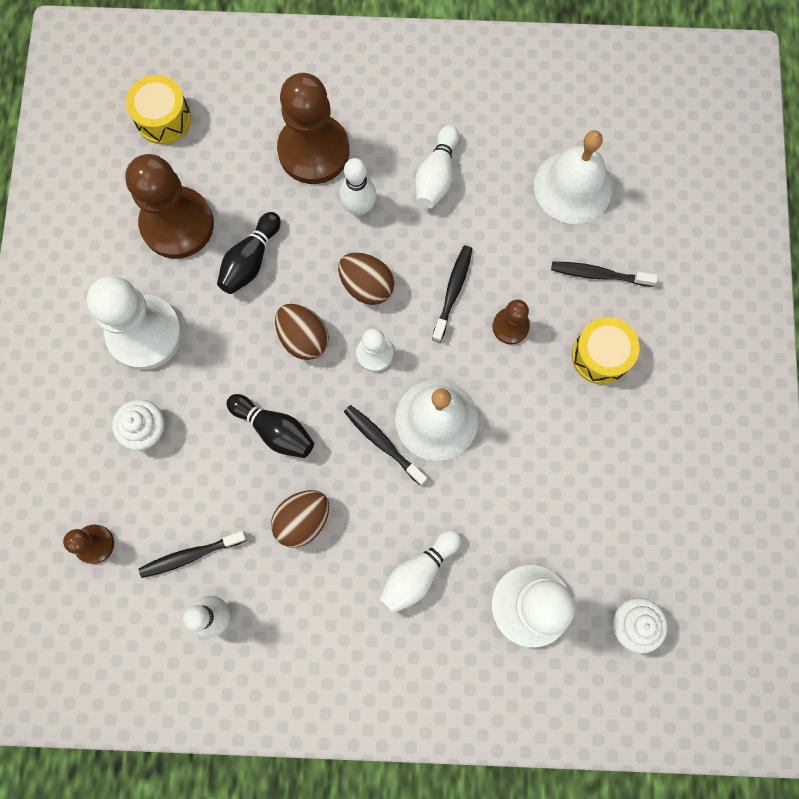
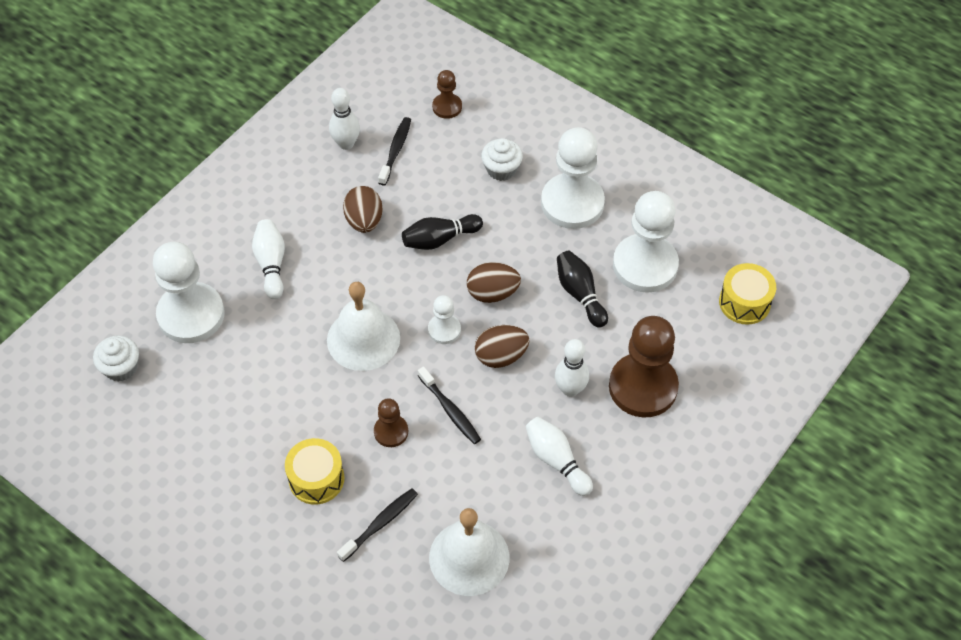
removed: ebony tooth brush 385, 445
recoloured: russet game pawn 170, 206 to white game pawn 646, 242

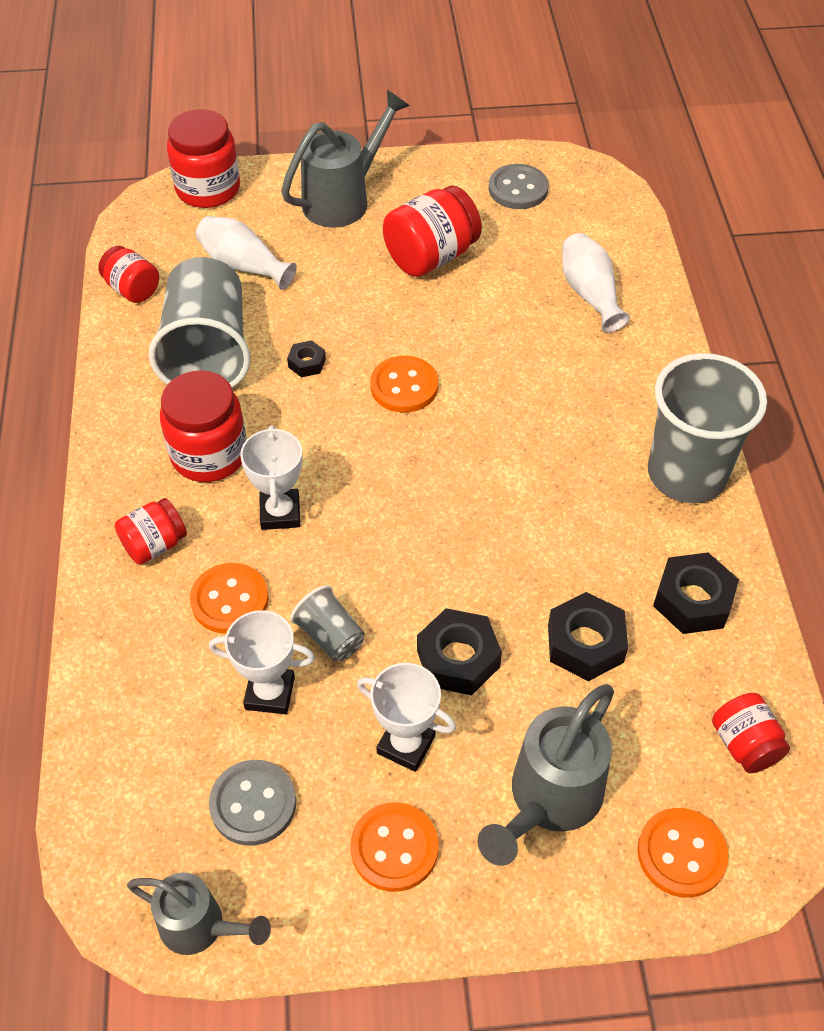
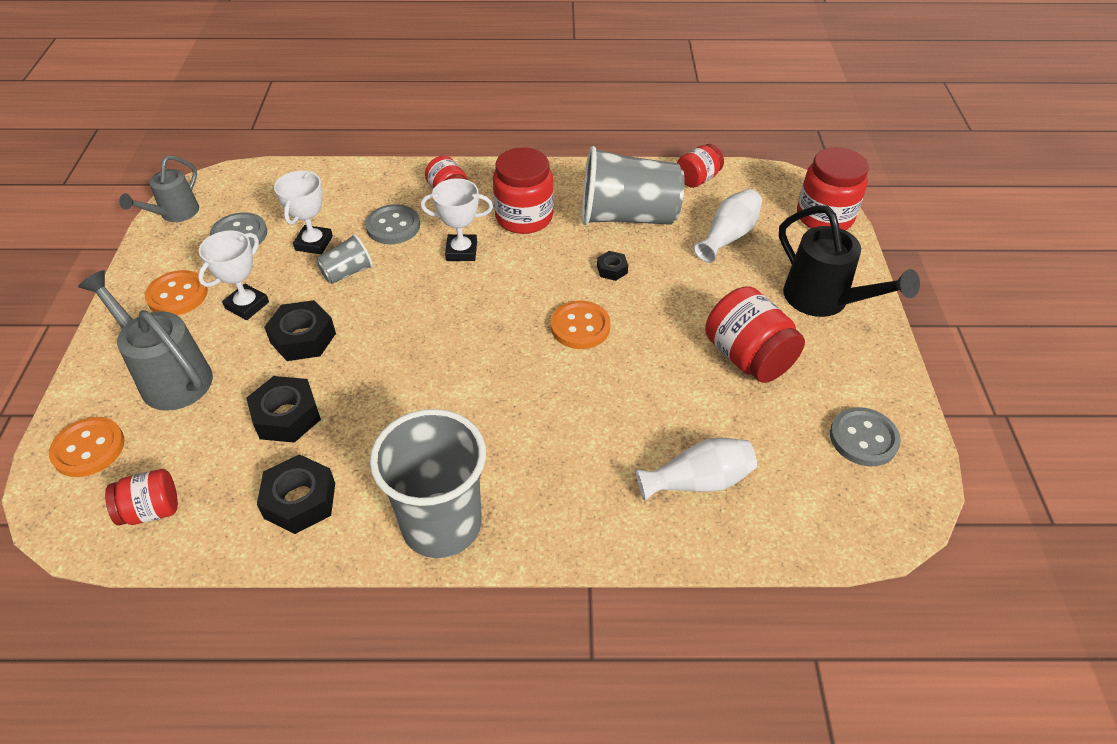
recoloured: orange-coloured shirt button 229, 598 to gray shirt button 392, 224; gray watering can 345, 158 to ebony watering can 849, 261

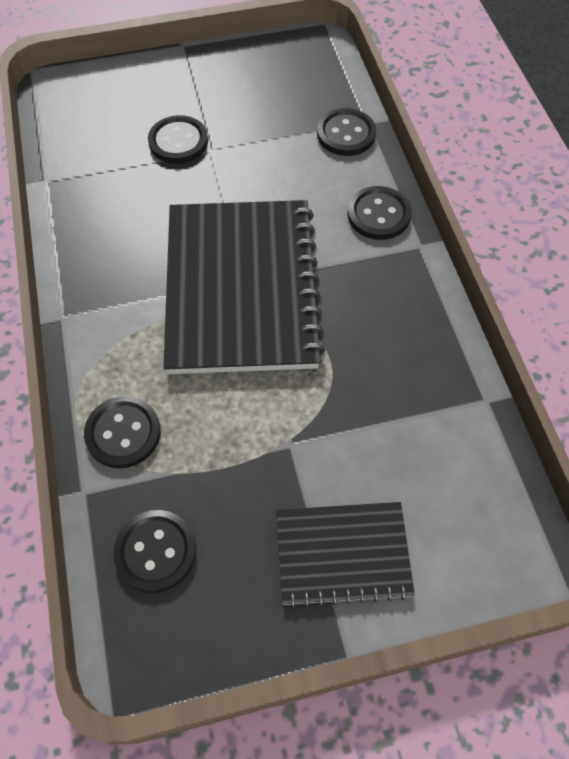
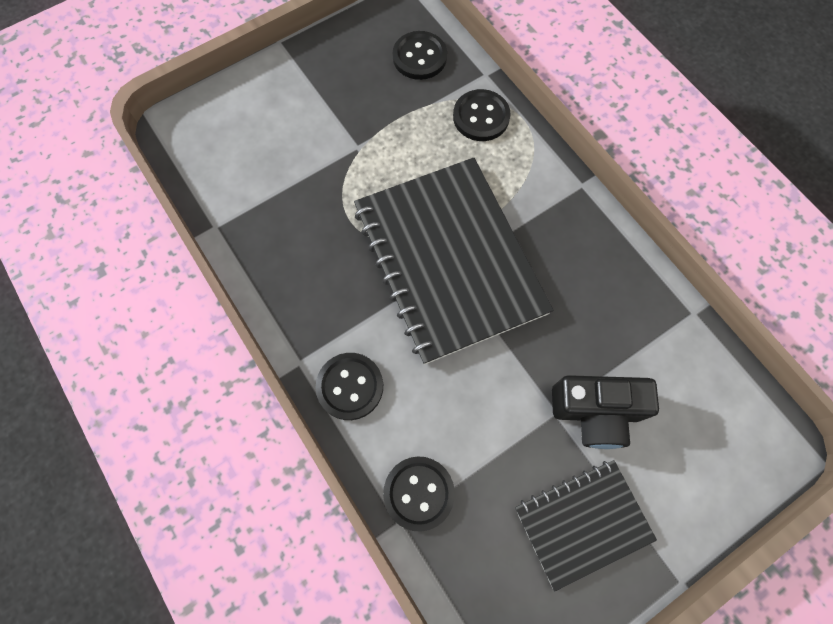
moved: ebony exercise book 345, 555 to 586, 525
replaced: ebony shirt button 178, 139 to ebony camera 605, 412

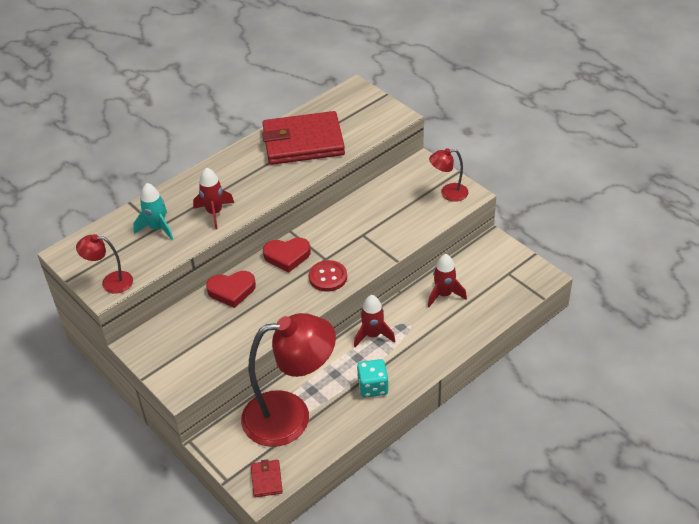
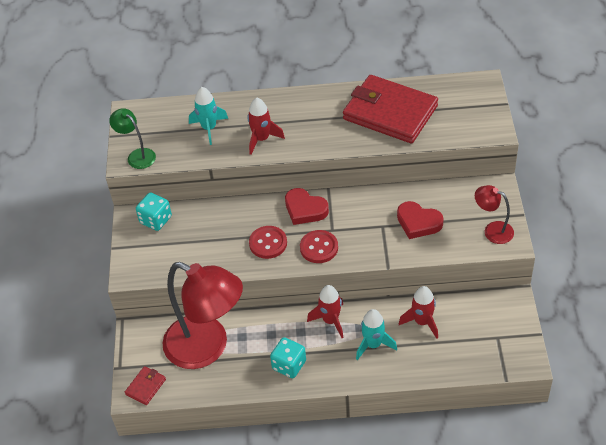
added: turquoise die 154, 211; scarlet shirt button 268, 242; turquoise rocket 376, 334
moved: scarlet heart shape 231, 289 to 420, 220
recoloured: scarlet lamp 104, 264 to leaf-green lamp 132, 138

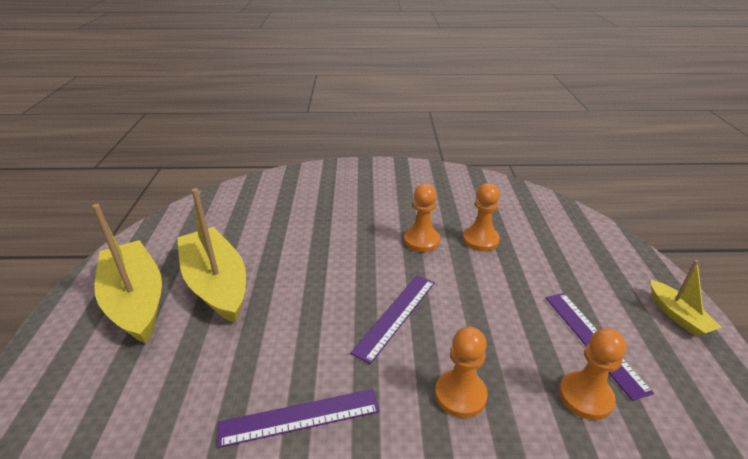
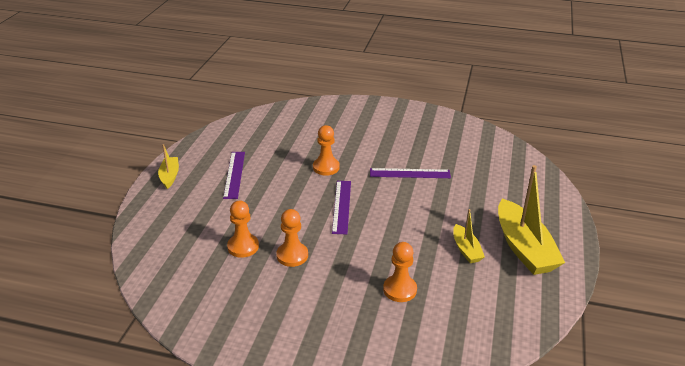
moved: orange-coloured game pawn 592, 374 to 400, 272
turned: purple measuring stick 392, 319 = 341, 207 45 degrees counterclockwise
resized: yellow boat 211, 255 = 469, 236 x0.51

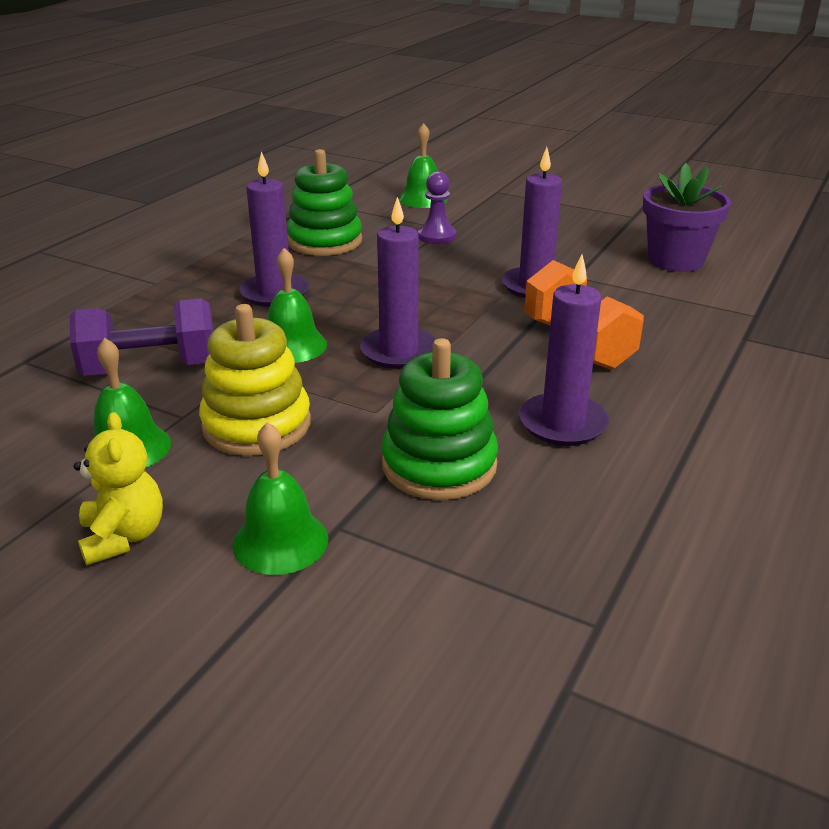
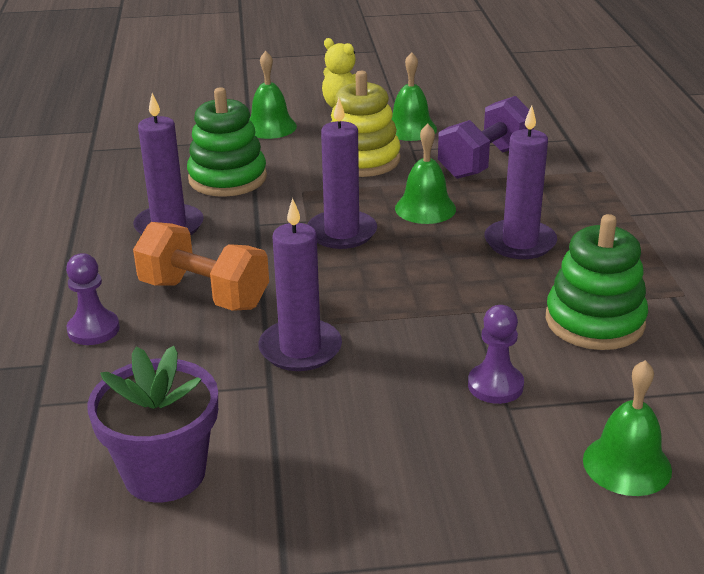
added: purple game pawn 93, 299

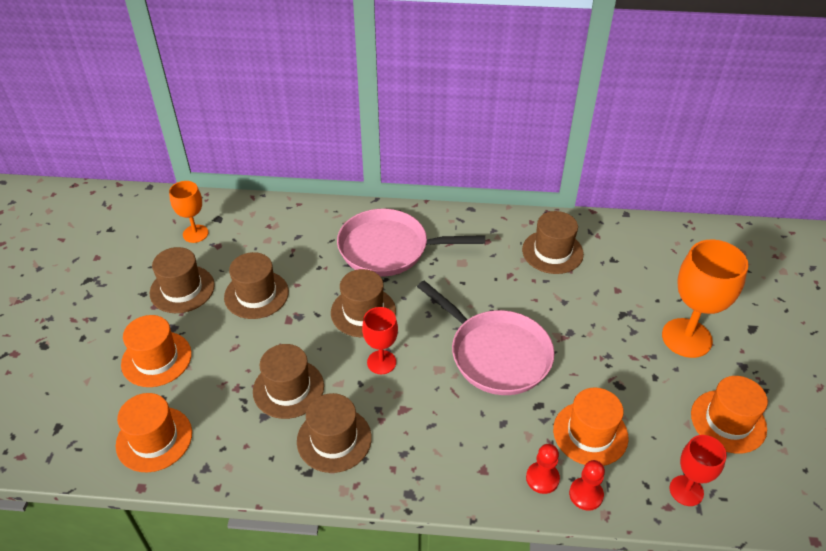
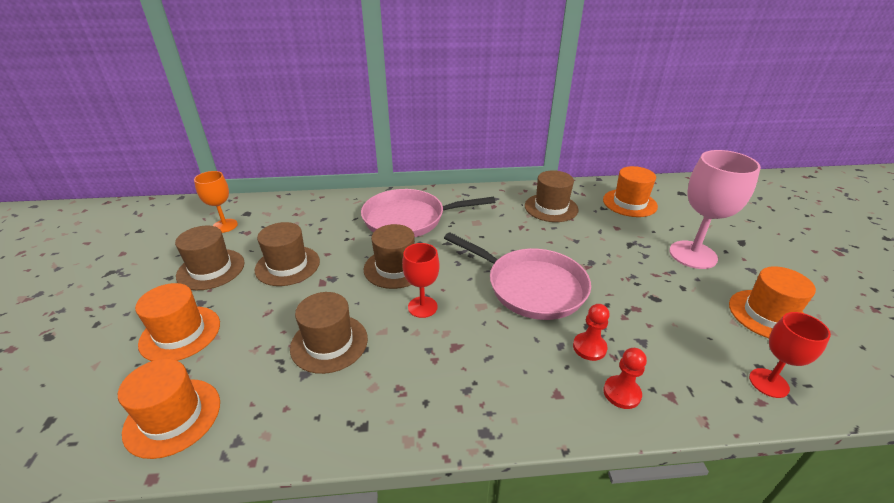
removed: russet top hat 334, 433
moved: scarlet game pawn 587, 485 to 591, 332; orange-coloured top hat 591, 426 to 630, 191
recoloured: orange-coloured wine glass 705, 299 to rose-pink wine glass 715, 209

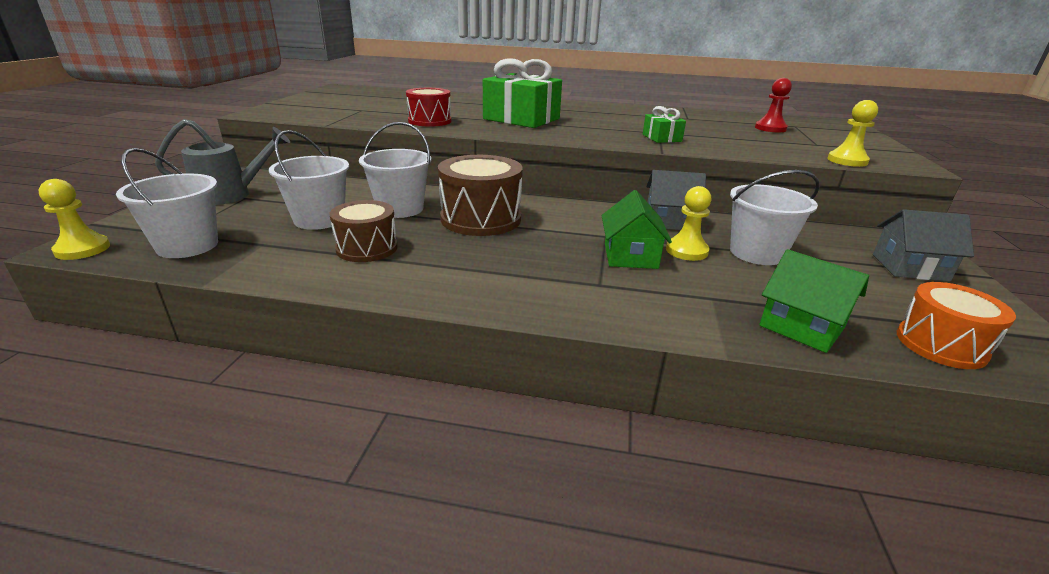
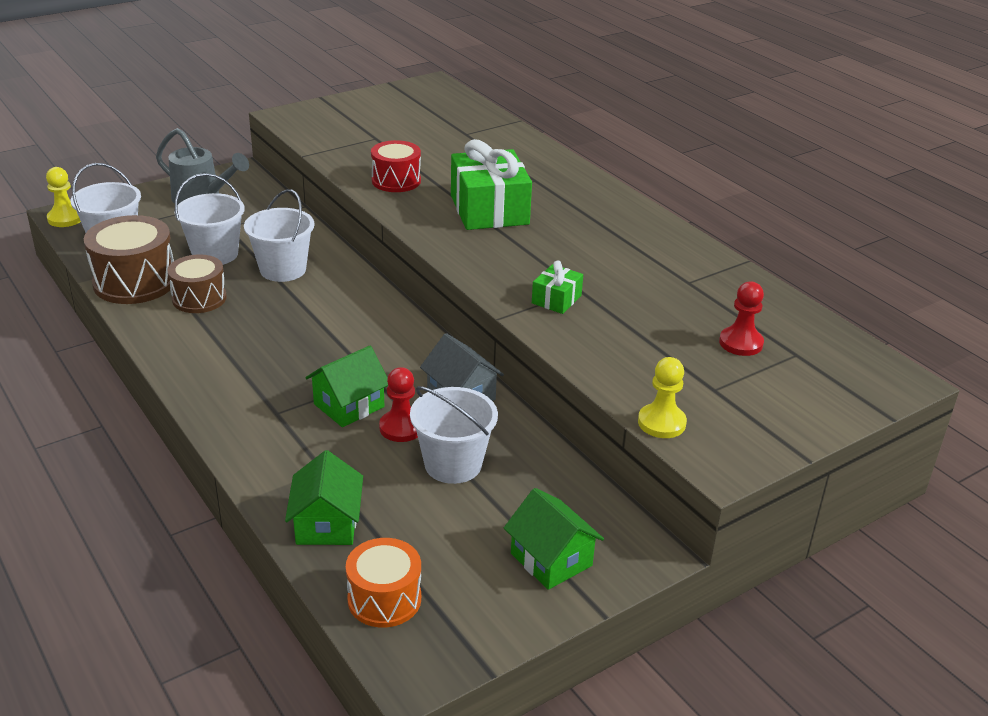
moved: russet drum 480, 195 to 129, 259
recoloured: yellow game pawn 689, 223 to scarlet game pawn 398, 404; gray toy house 923, 245 to leaf-green toy house 554, 539

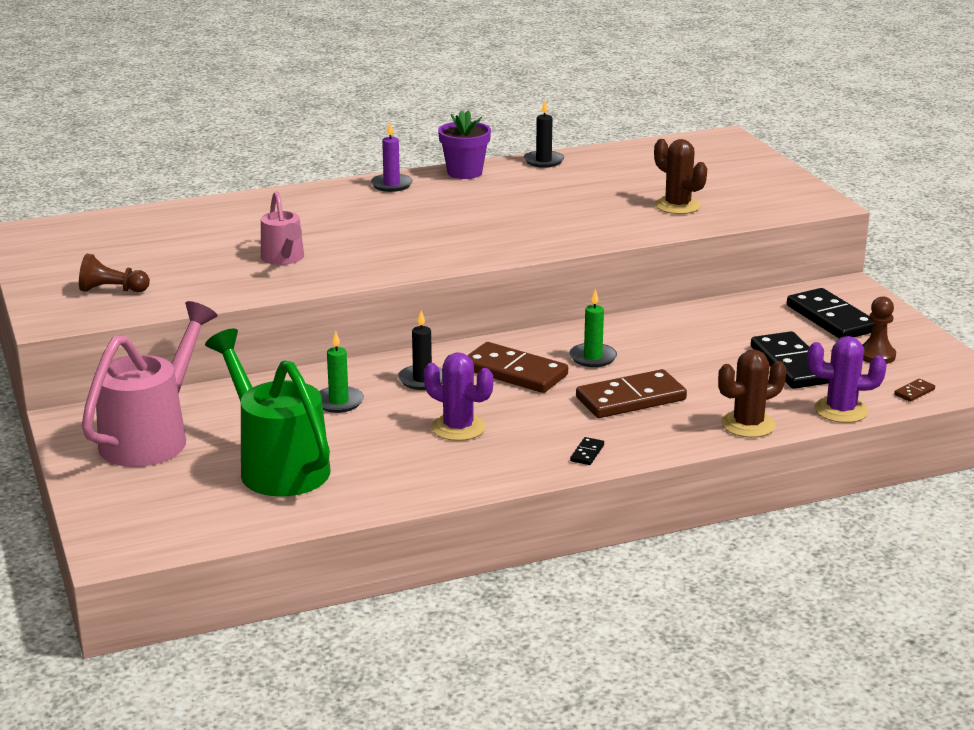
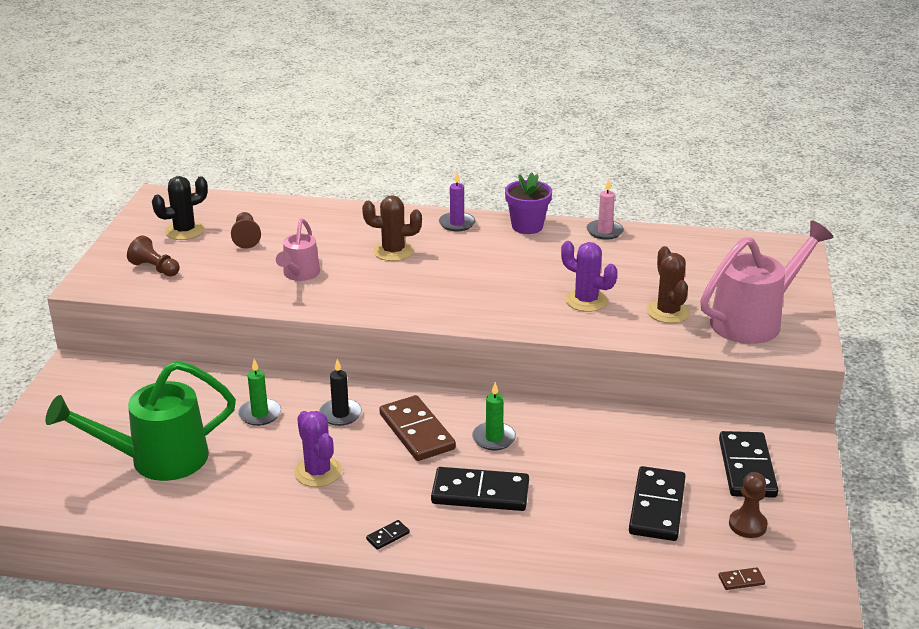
added: ebony prickly plant 180, 208; russet game pawn 246, 230
moved: russet prickly plant 752, 394 to 392, 228; purple prickly plant 847, 379 to 589, 276; rose-pink watering can 149, 384 to 767, 282
recoloured: russet domino piece 631, 393 to ebony domino piece 480, 489; ebony candle 544, 134 to rose-pink candle 605, 209
turned: leaf-green watering can 267, 412 = 140, 421 105 degrees counterclockwise

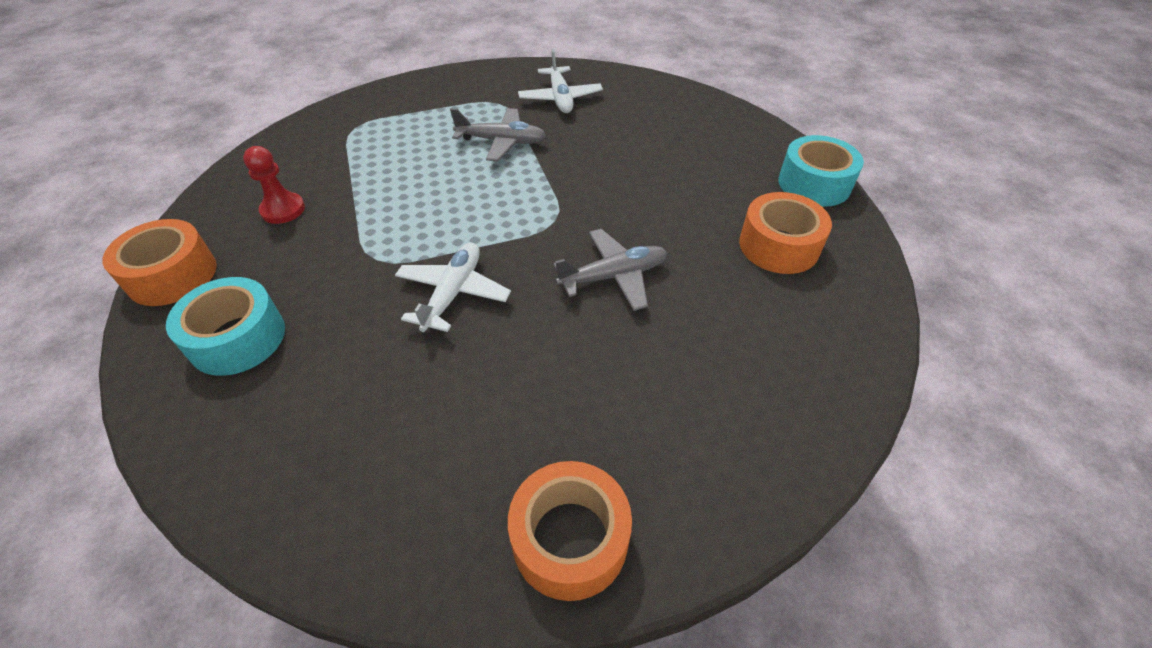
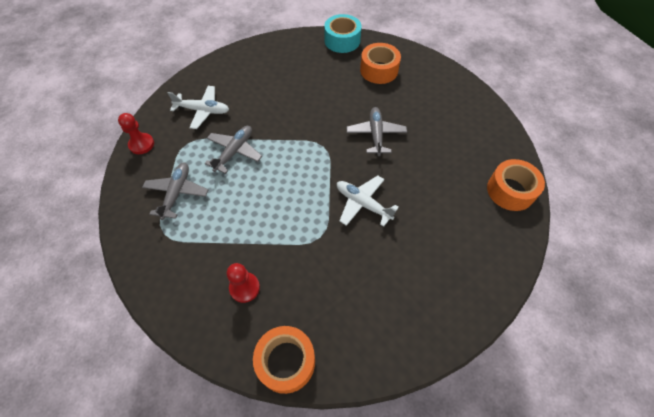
removed: turquoise roll of tape 225, 326
added: scarlet game pawn 136, 133; gray plane 175, 191

